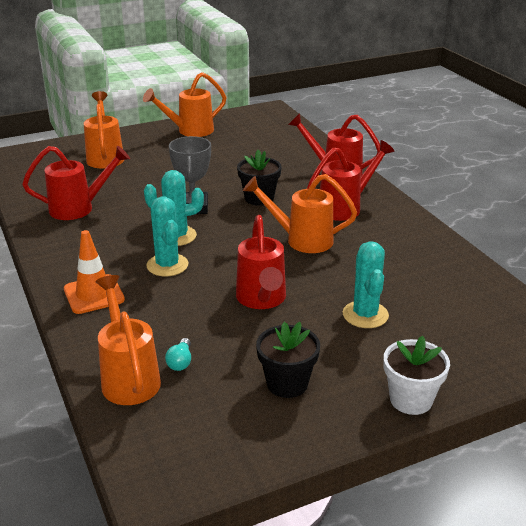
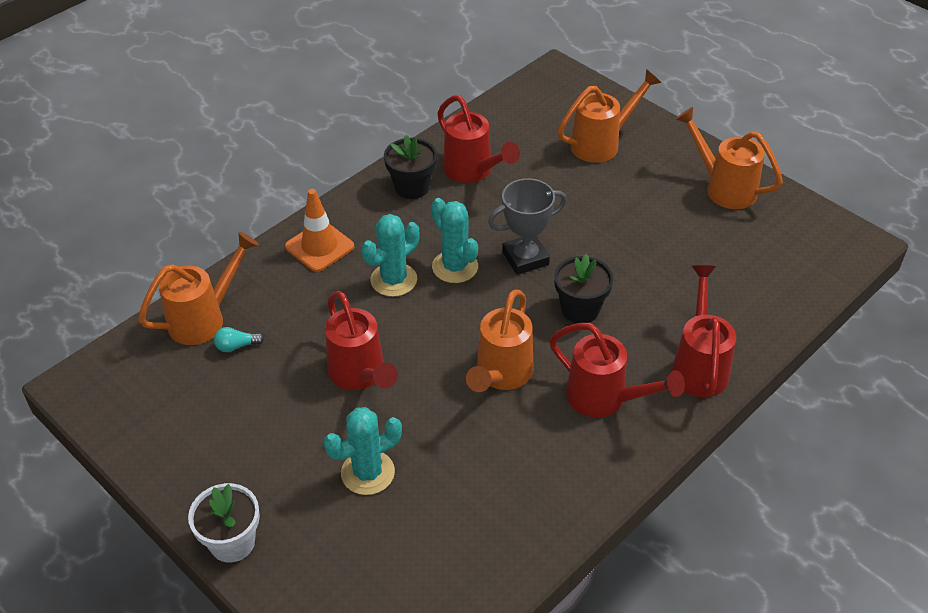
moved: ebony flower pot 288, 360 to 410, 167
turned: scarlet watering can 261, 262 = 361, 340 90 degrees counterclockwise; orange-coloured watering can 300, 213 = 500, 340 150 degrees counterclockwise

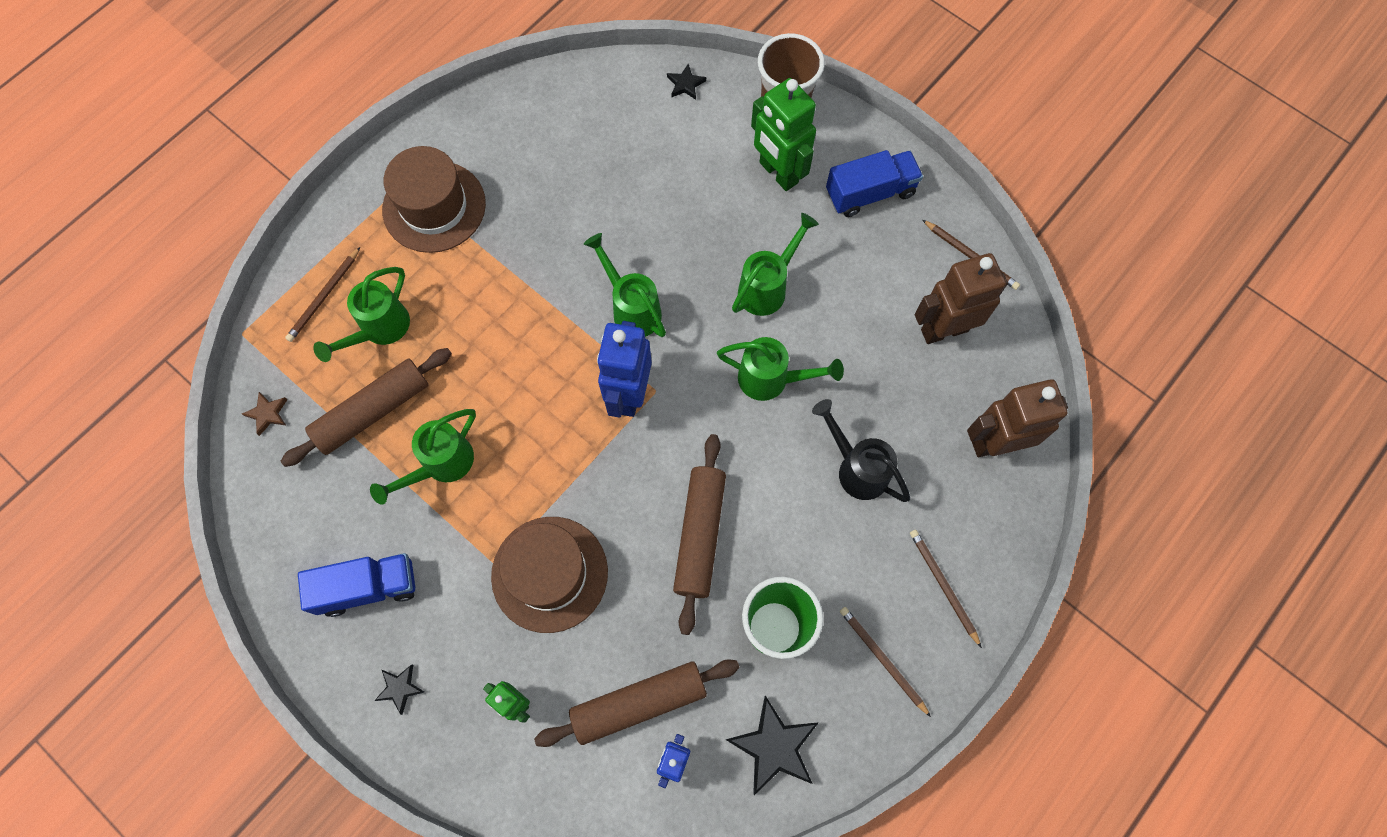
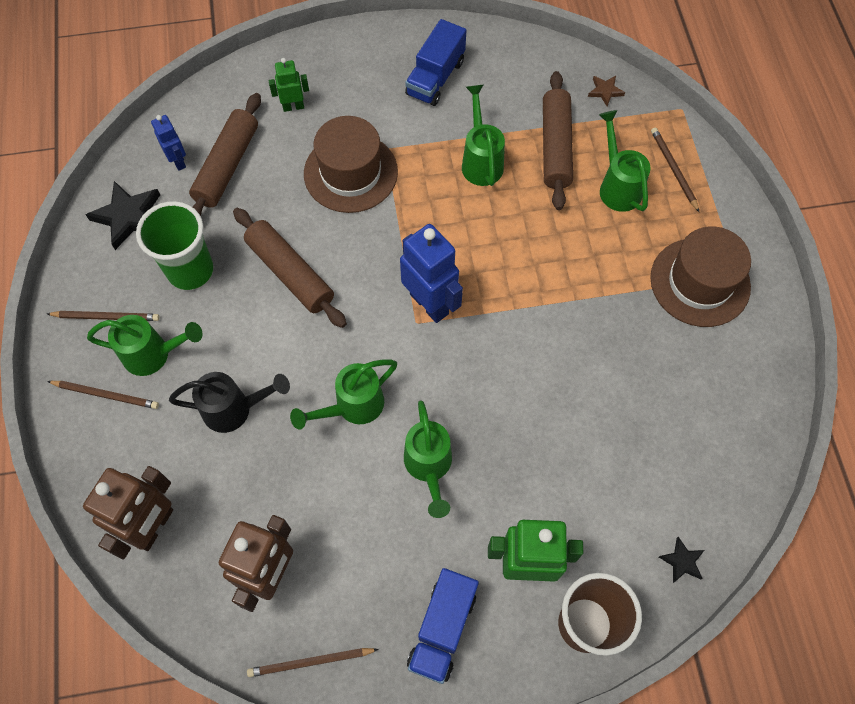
removed: ebony five-pointed star 399, 689
moved: leaf-green watering can 625, 285 to 145, 345

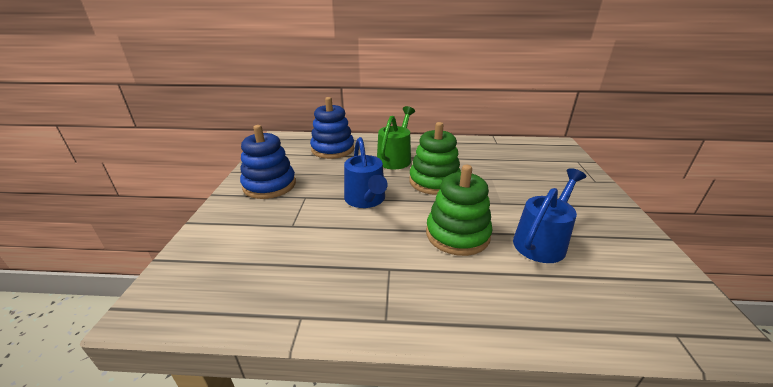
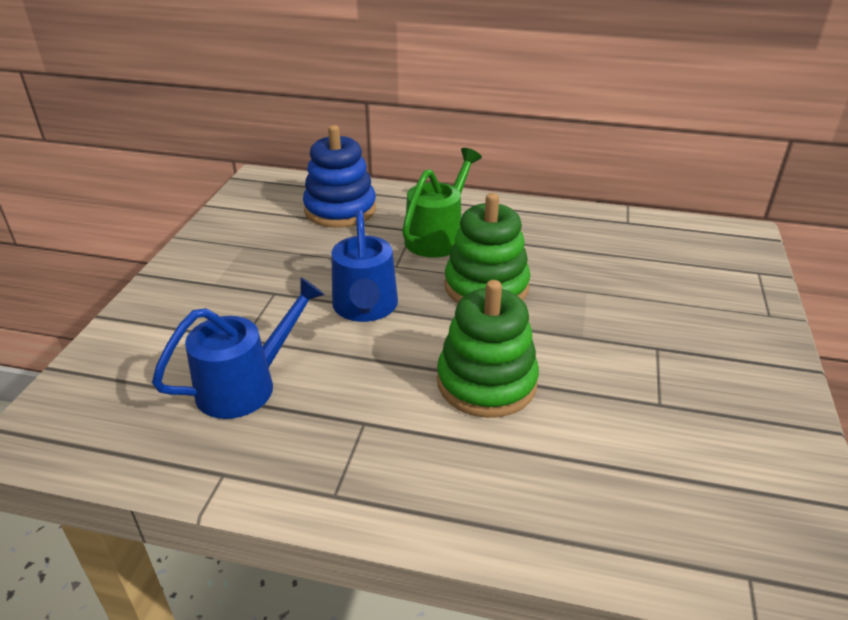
removed: royal blue stacking toy 268, 162
moved: royal blue watering can 549, 215 to 238, 348

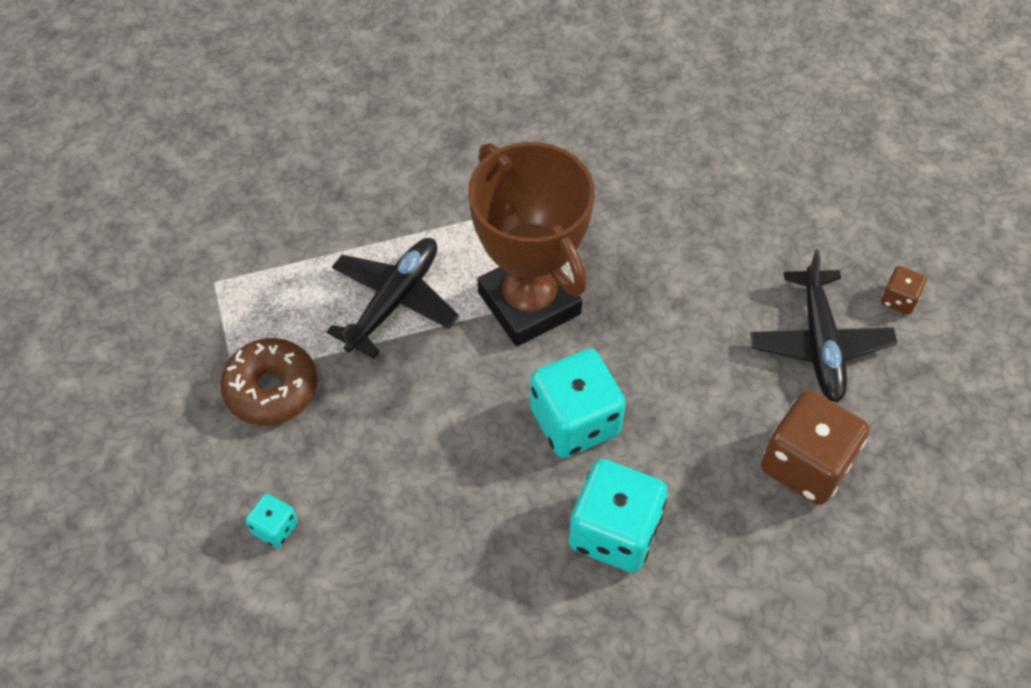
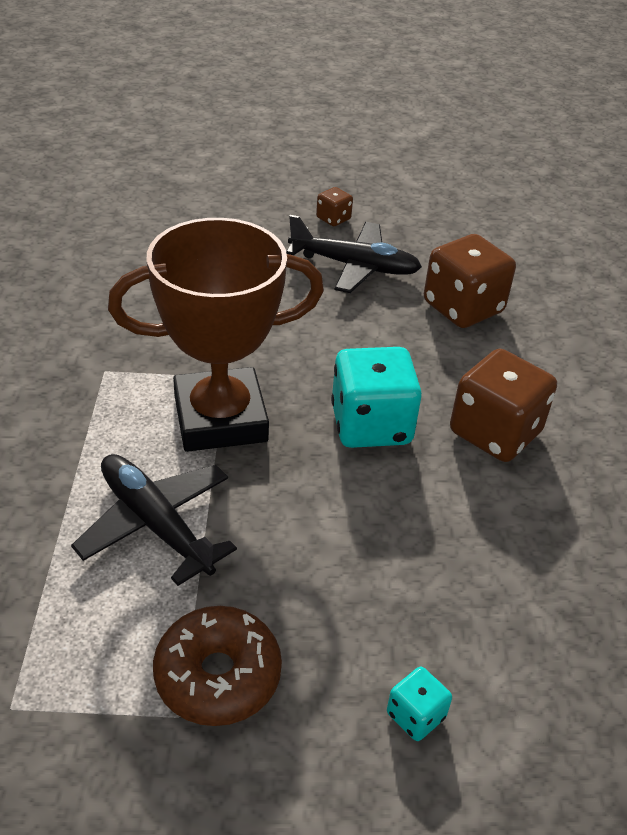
recoloured: turquoise die 618, 516 to russet die 503, 405

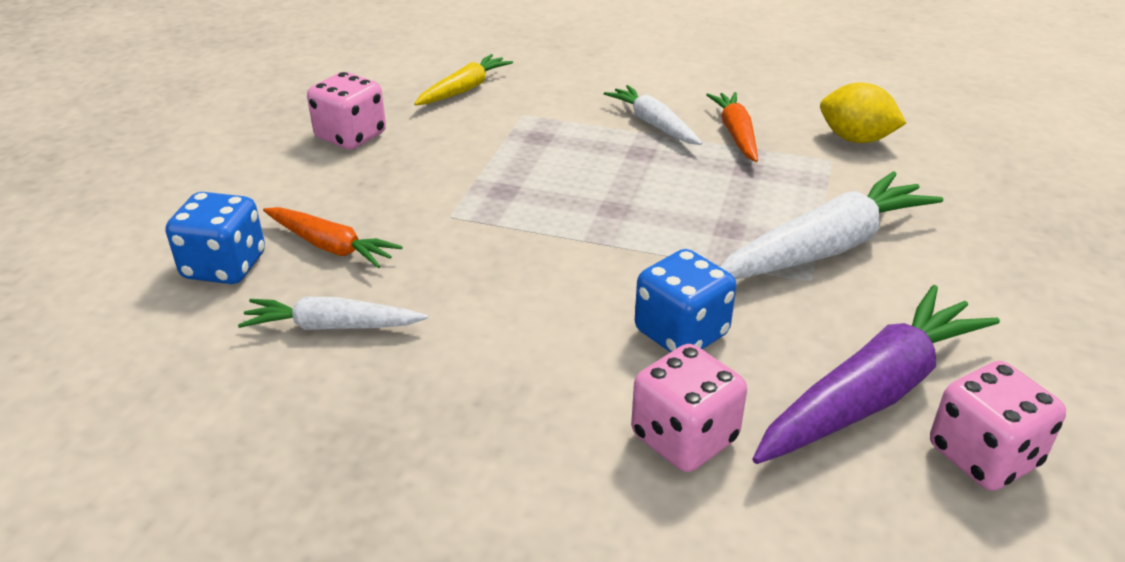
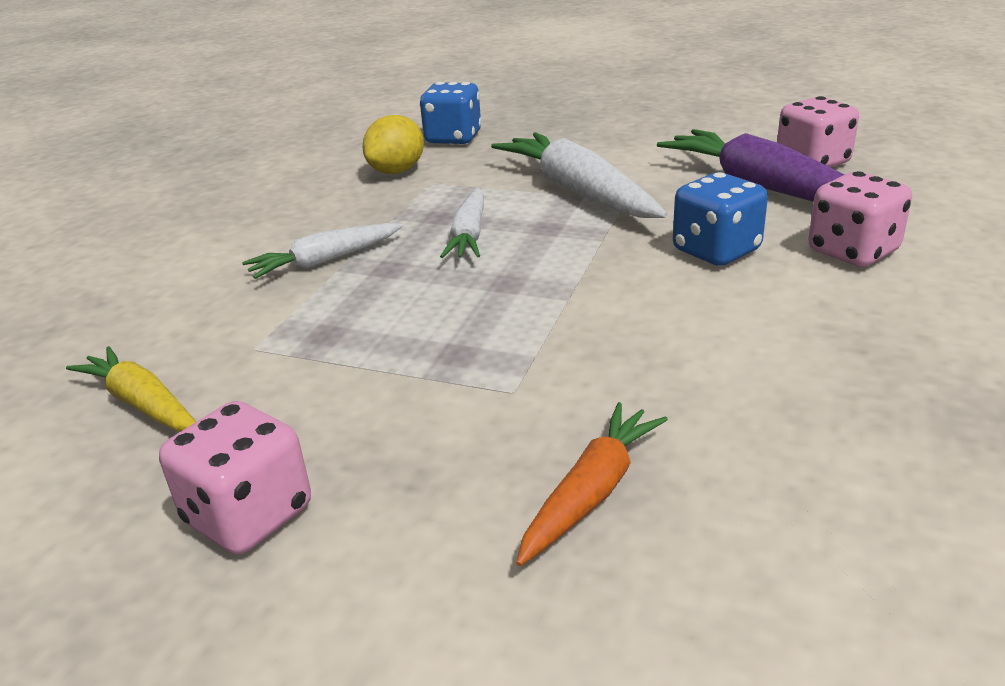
removed: orange-coloured carrot 732, 127
moved: royal blue die 215, 238 to 451, 113; white carrot 333, 313 to 462, 223

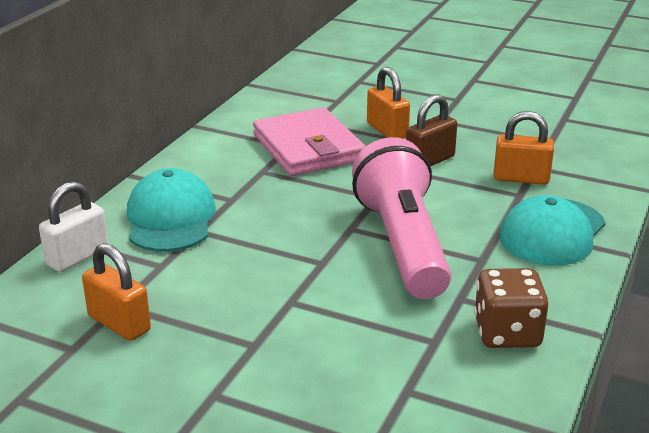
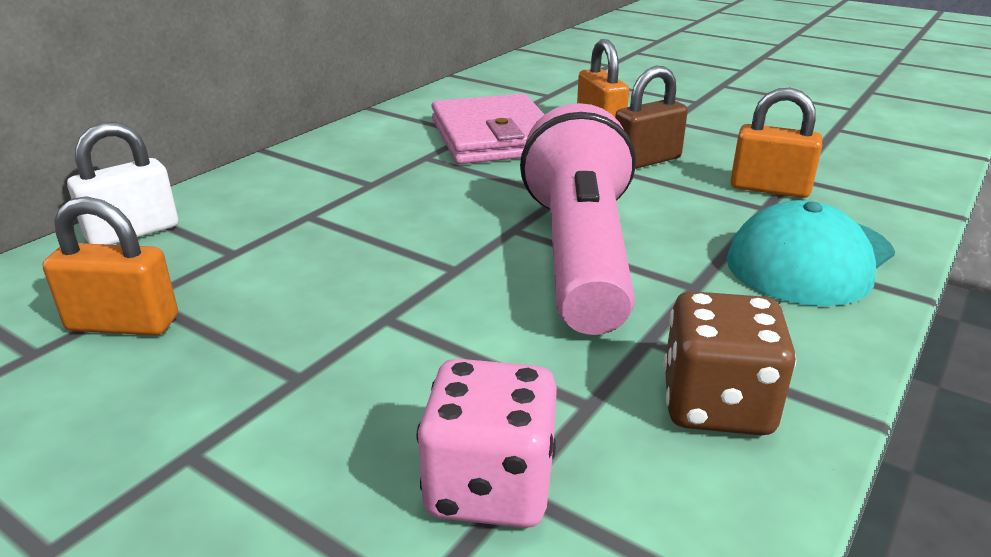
removed: turquoise baseball cap 171, 210
added: rose-pink die 486, 443
turned: orange-coloured lock 116, 292 = 110, 265 45 degrees counterclockwise

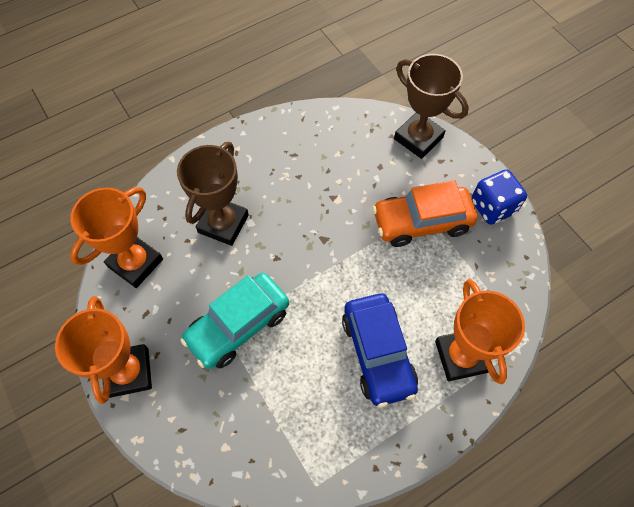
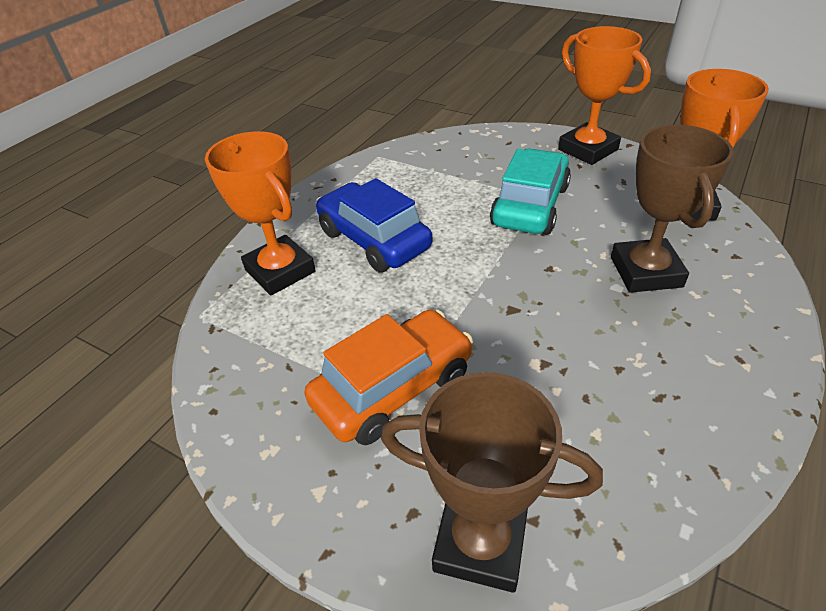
removed: royal blue die 499, 197

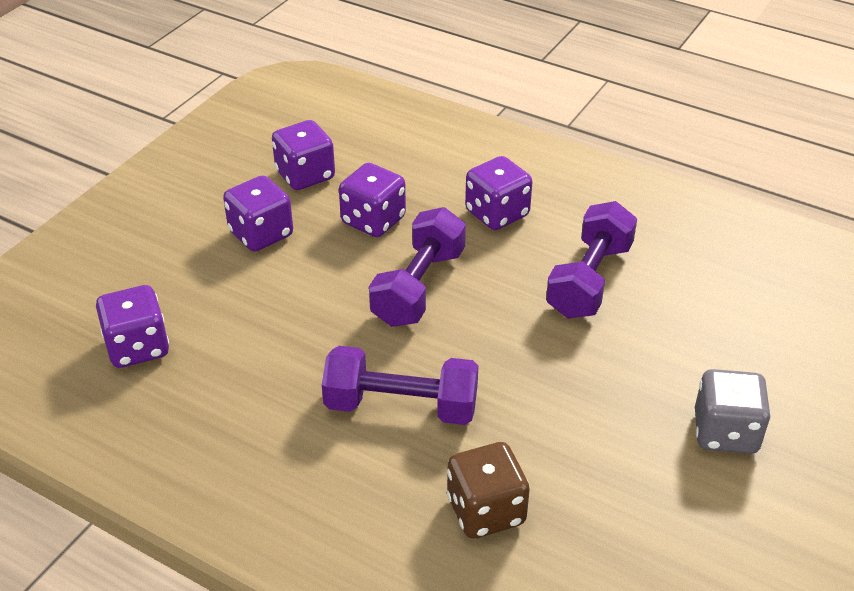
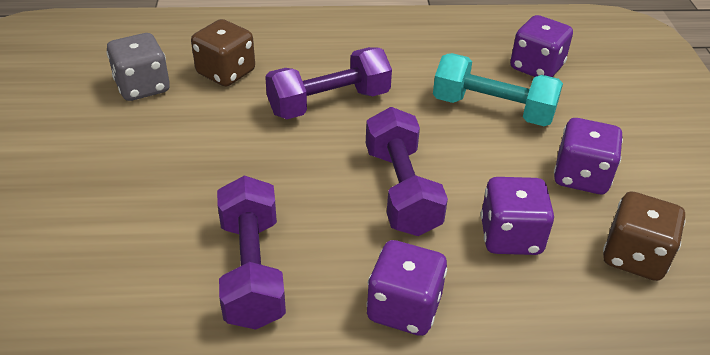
added: turquoise dumbbell 498, 89
moved: gray die 733, 411 to 138, 67
recoloured: purple die 303, 155 to russet die 644, 236

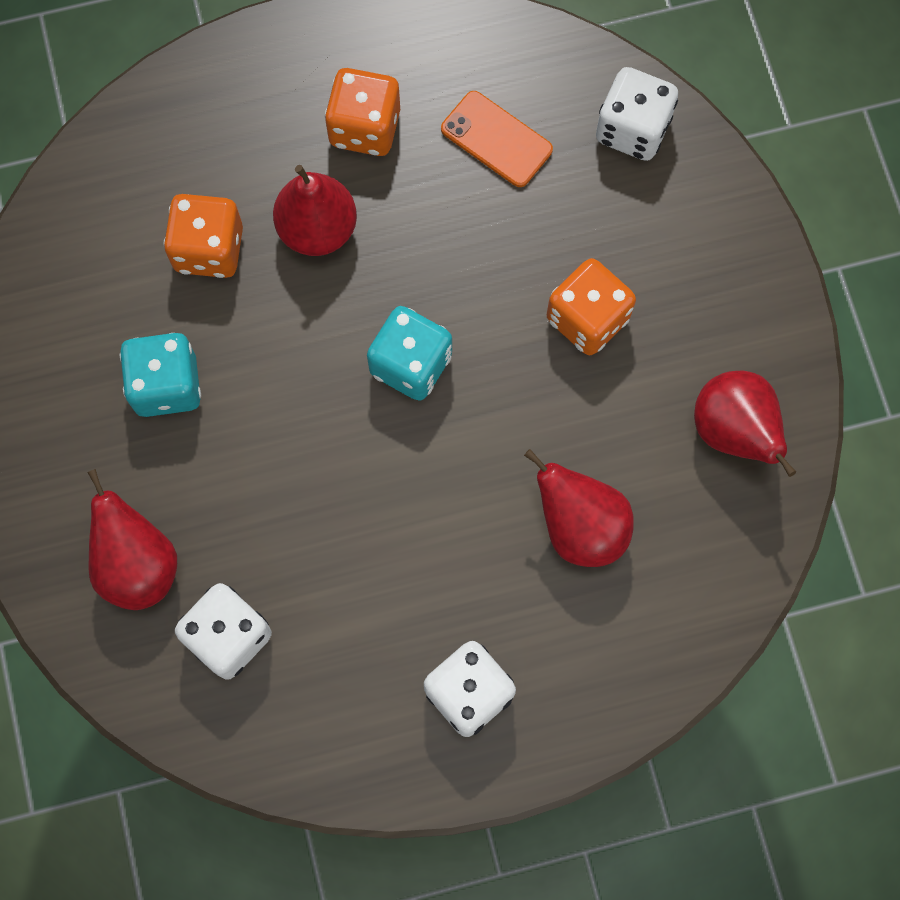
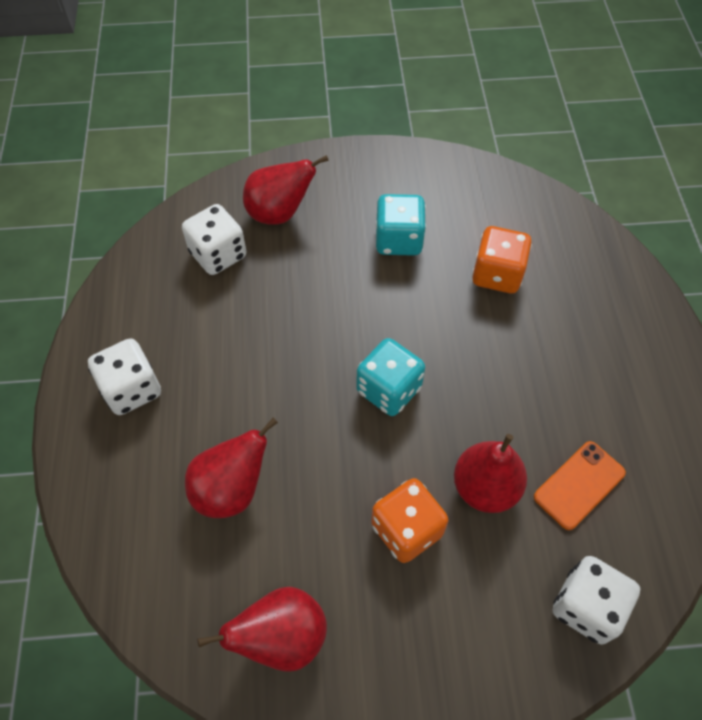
removed: orange-coloured die 362, 112
moved: scarlet toy pear 315, 210 to 490, 473

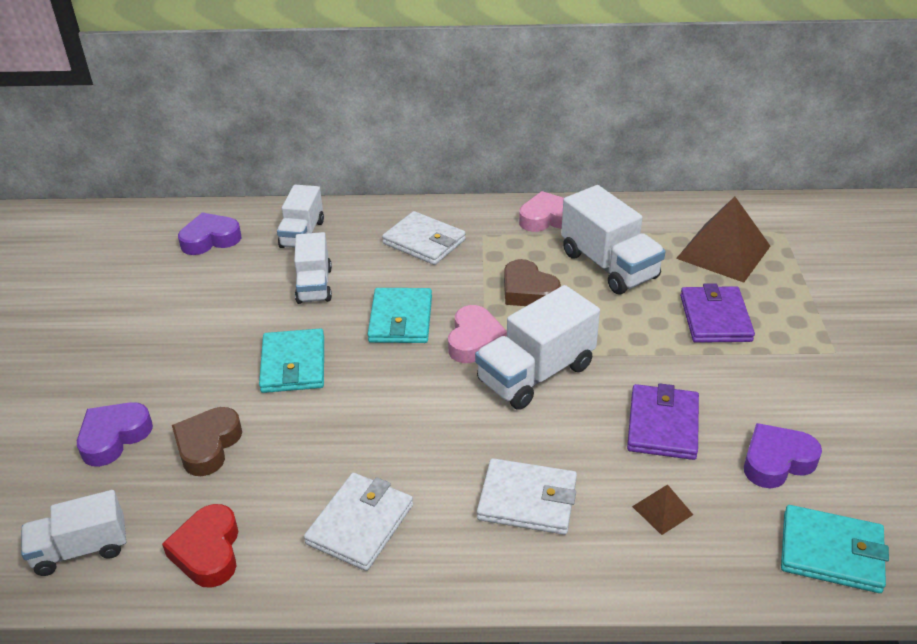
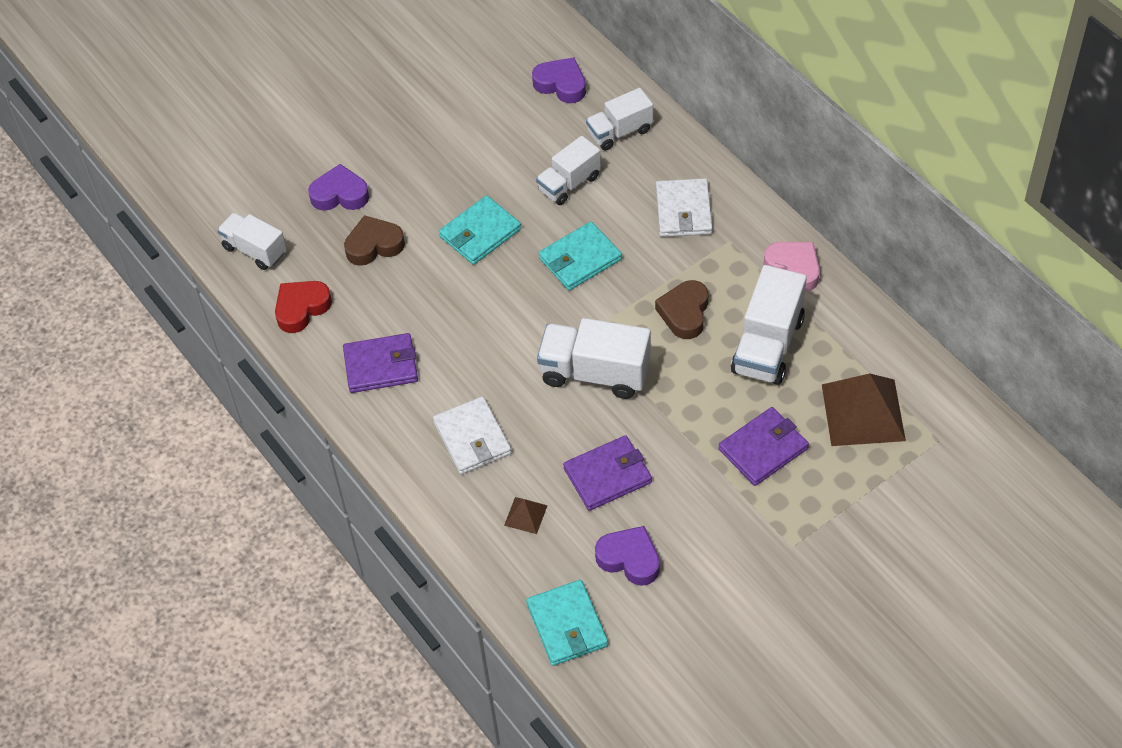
removed: rose-pink heart shape 477, 334
recoloured: white card wallet 358, 522 to purple card wallet 380, 363

